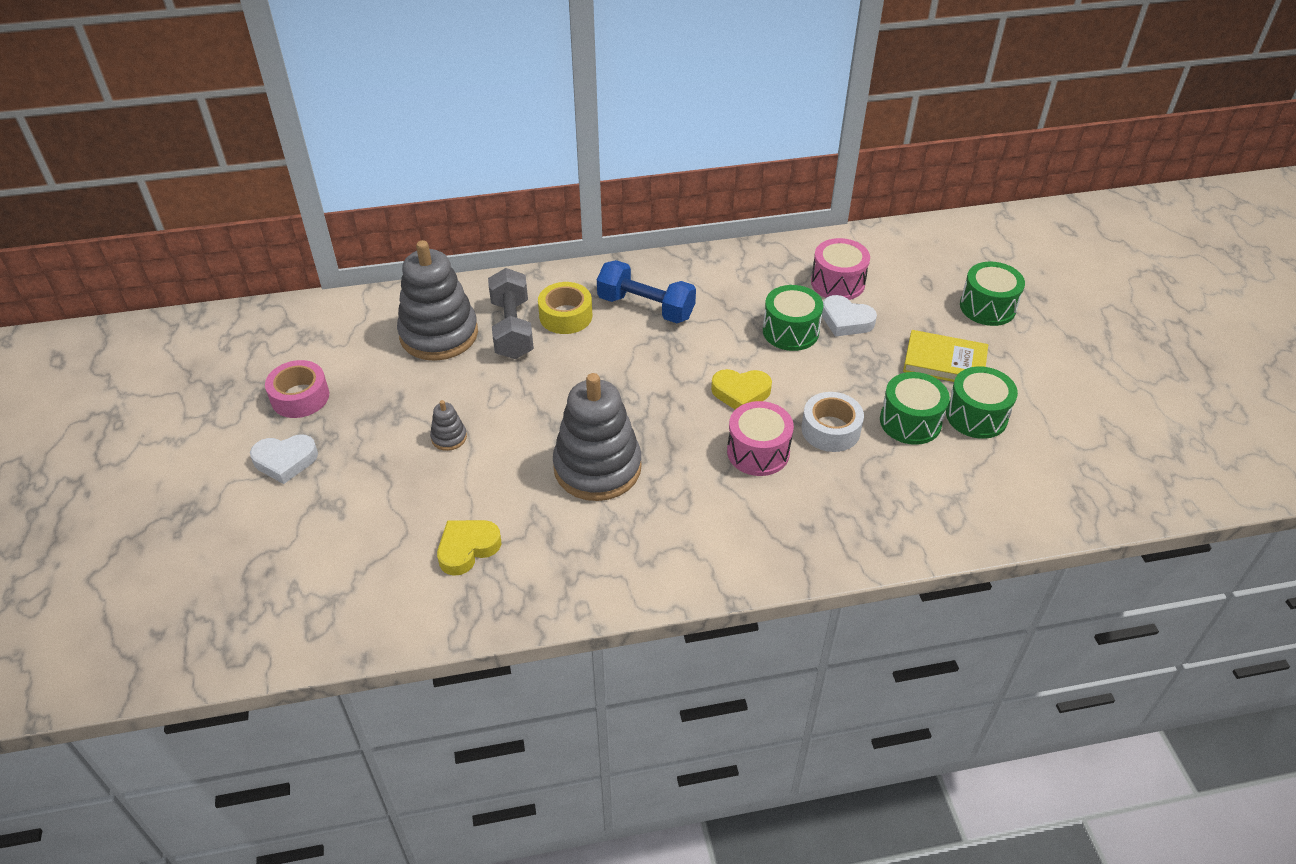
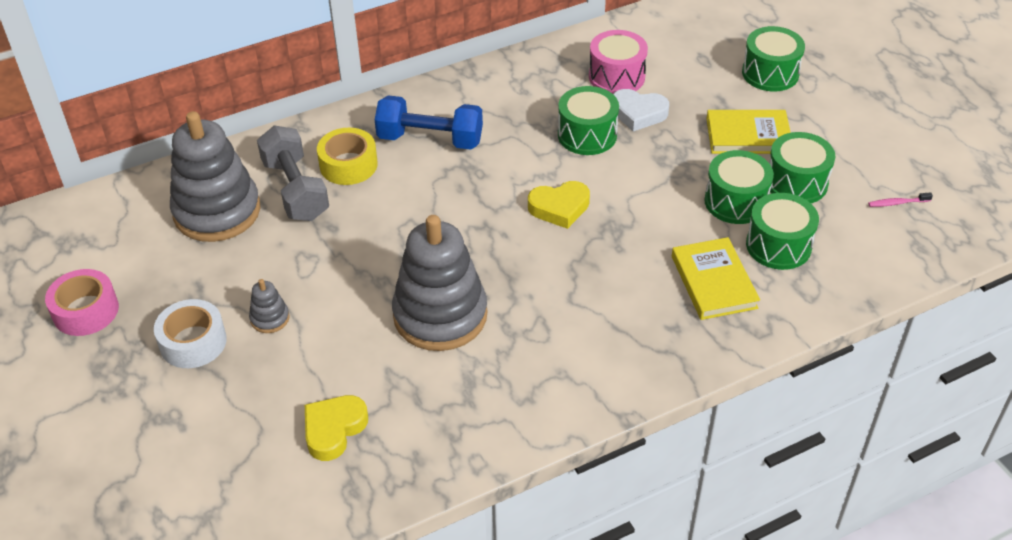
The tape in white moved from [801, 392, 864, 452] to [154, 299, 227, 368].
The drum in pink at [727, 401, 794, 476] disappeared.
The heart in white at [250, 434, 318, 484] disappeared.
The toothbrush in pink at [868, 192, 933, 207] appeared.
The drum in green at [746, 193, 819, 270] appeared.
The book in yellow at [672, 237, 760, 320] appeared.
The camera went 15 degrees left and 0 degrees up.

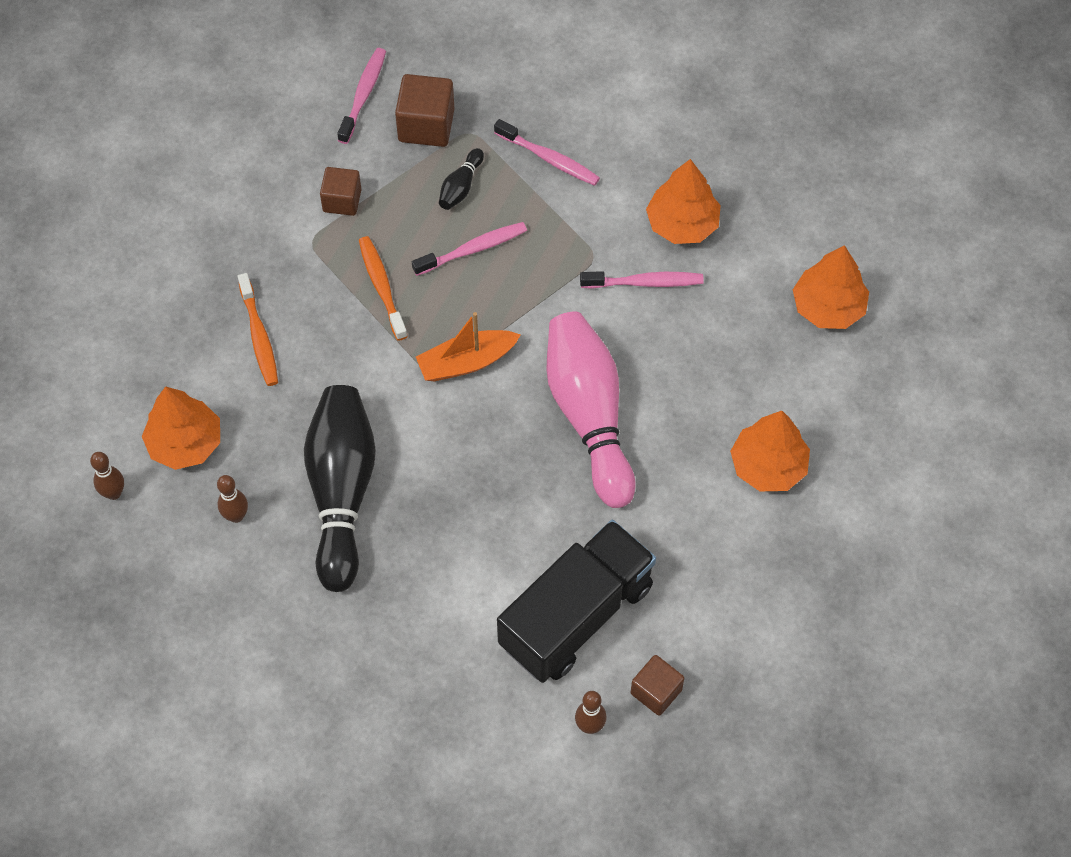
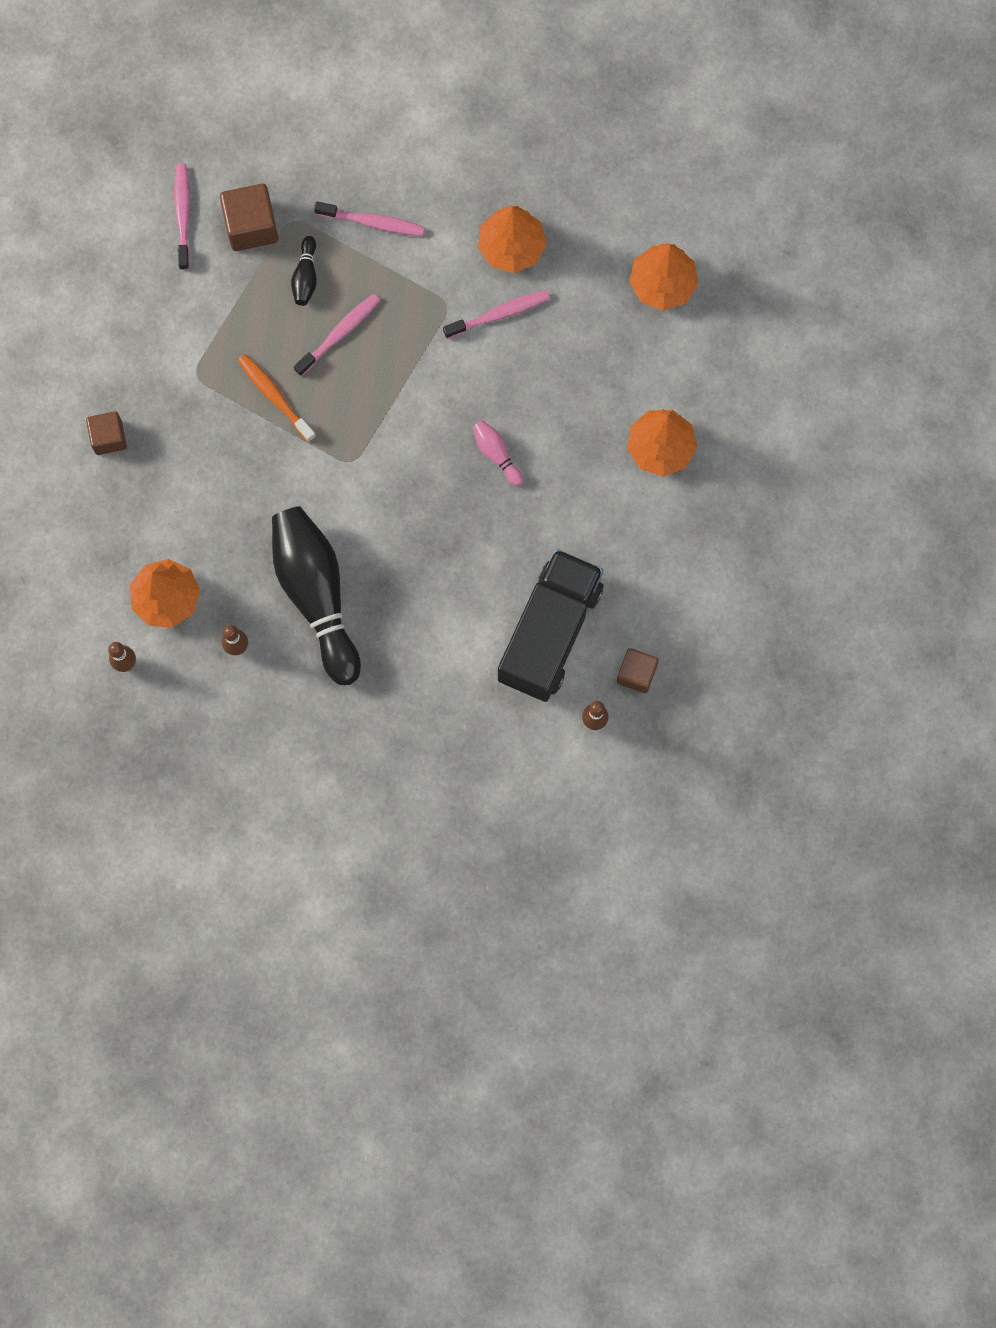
The cube in brown moved from [320, 167, 362, 216] to [86, 411, 127, 455].
The toothbrush in orange at [238, 273, 278, 386] disappeared.
The boat in orange at [416, 312, 521, 381] disappeared.
The bowling pin in pink at [547, 312, 635, 508] changed to 0.42 times the size.
The camera went 20 degrees left and 15 degrees up.

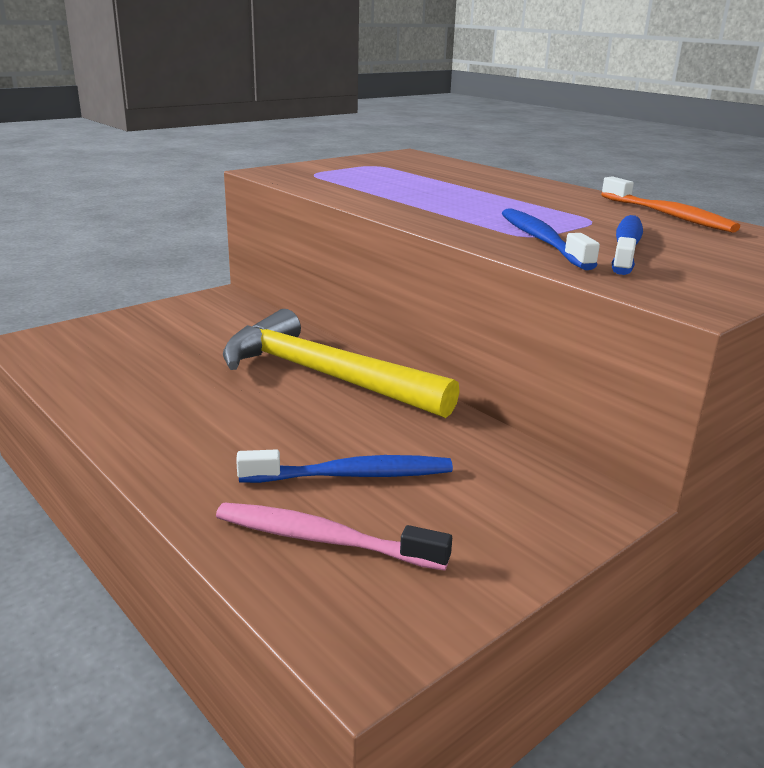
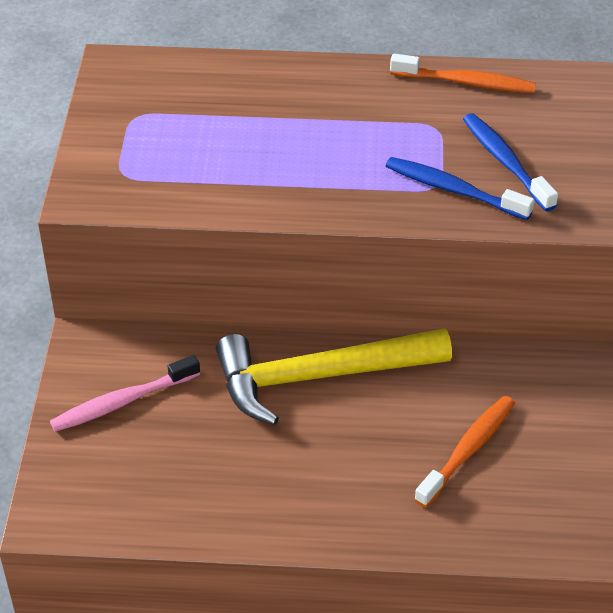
The toothbrush in blue at [236, 449, 453, 483] became the toothbrush in orange at [414, 396, 515, 508].
The toothbrush in pink moved from [216, 503, 452, 571] to [50, 355, 200, 432].
The camera went 45 degrees left and 20 degrees up.

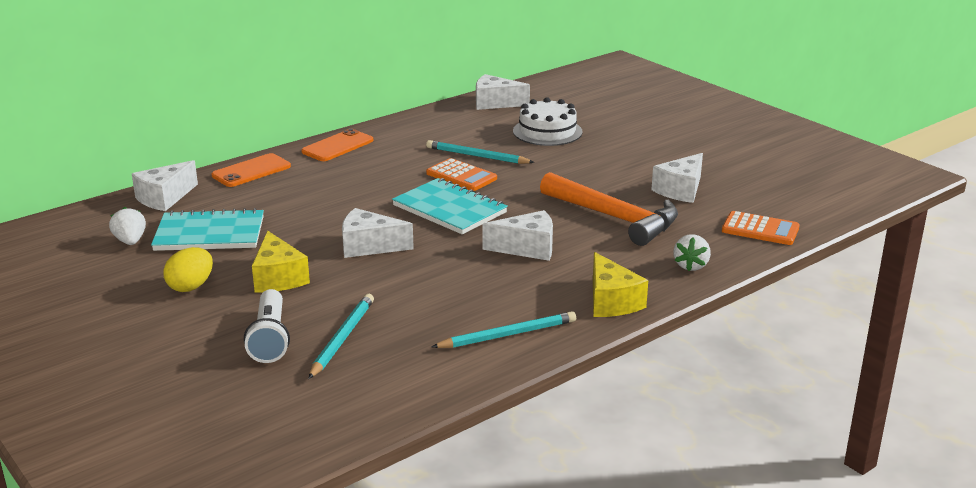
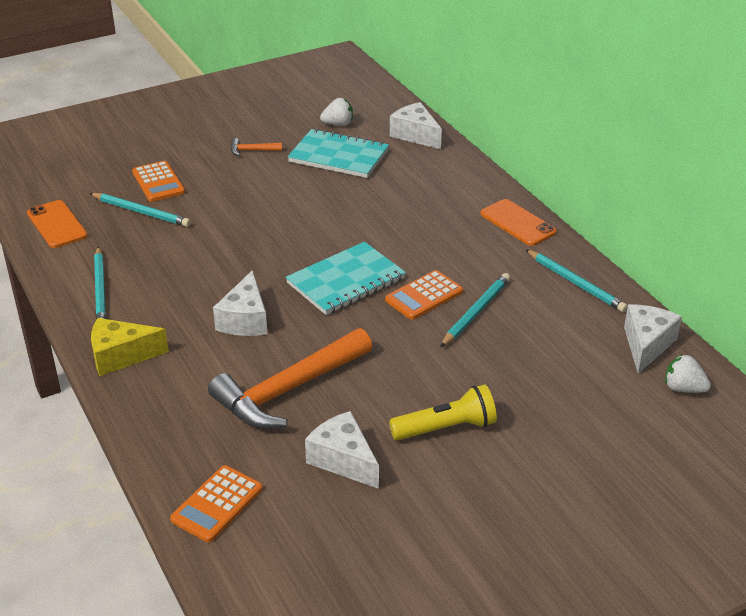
The cake in white at [513, 97, 582, 146] disappeared.
The phone in orange moved from [212, 153, 291, 187] to [27, 200, 88, 248].
The notebook in turquoise at [151, 208, 264, 251] turned 75 degrees counterclockwise.
The cheese in white at [342, 208, 414, 258] disappeared.
The cheese in yellow at [252, 231, 310, 293] disappeared.
The strawberry in white moved from [673, 234, 711, 271] to [665, 354, 711, 393].
The egg in yellow at [164, 247, 213, 292] was replaced by the hammer in orange at [231, 138, 282, 156].
The flashlight in white at [244, 289, 290, 363] was replaced by the calculator in orange at [132, 161, 185, 202].
The pencil in turquoise at [525, 249, 628, 312] appeared.
The flashlight in yellow at [389, 384, 497, 440] appeared.
The camera went 100 degrees right and 10 degrees up.

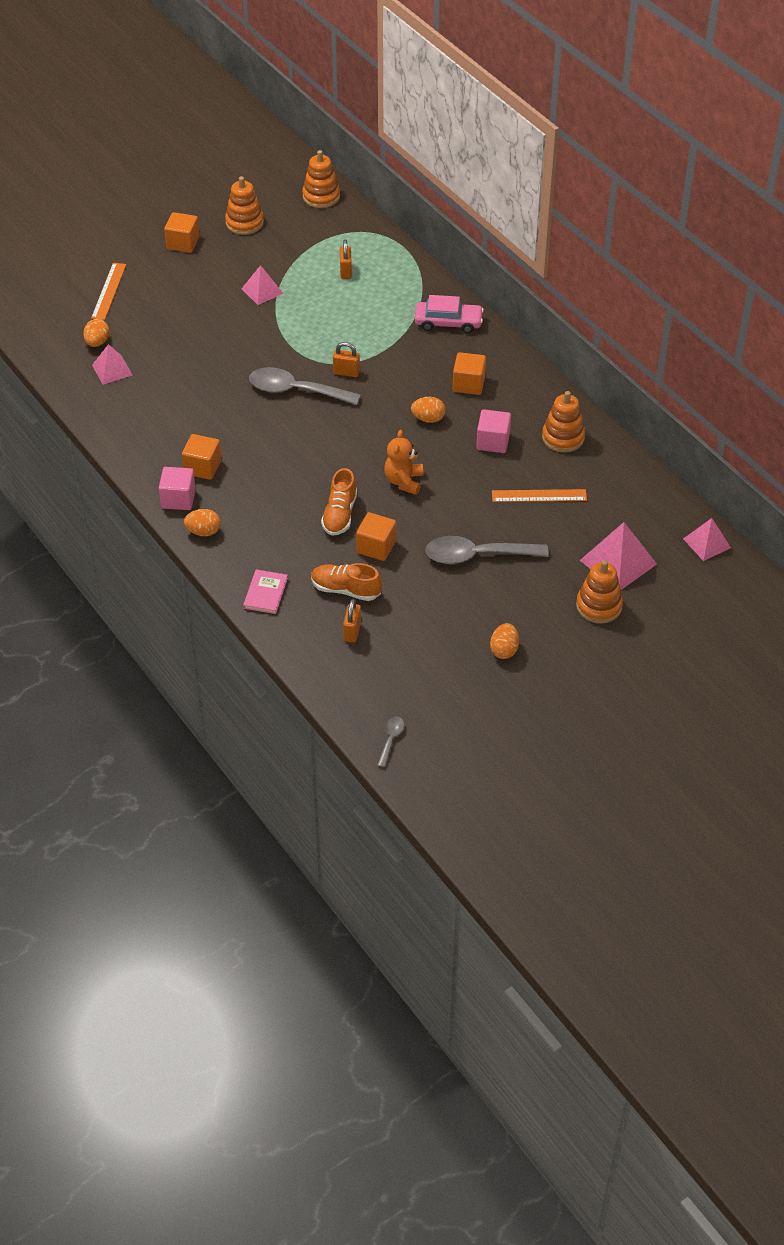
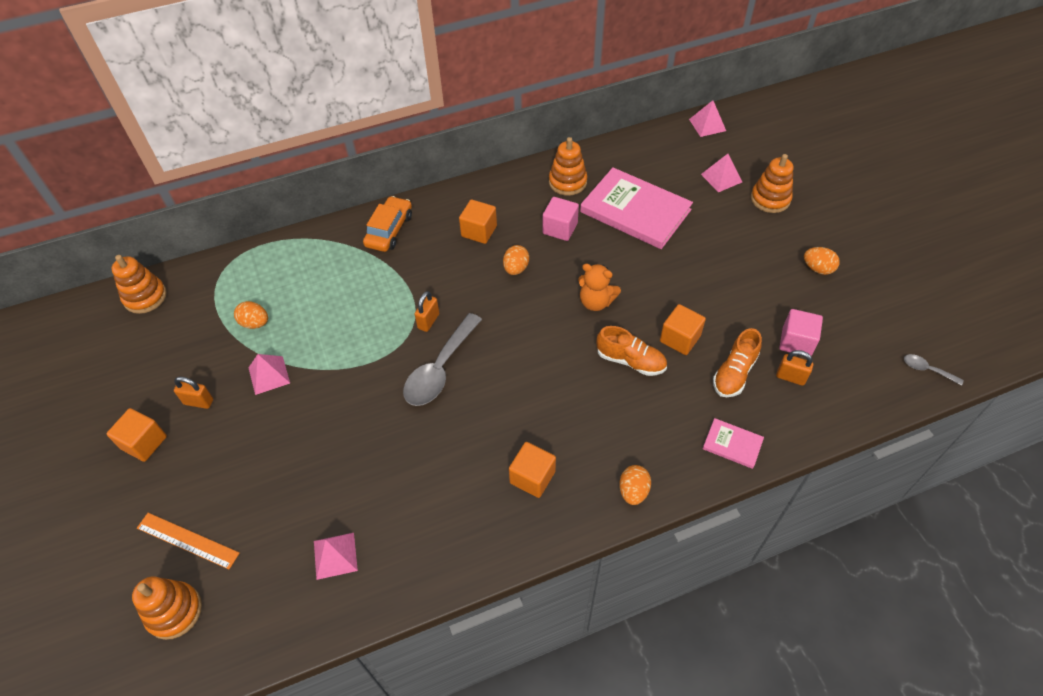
The stacking toy in orange moved from [225, 176, 264, 235] to [132, 577, 202, 640].
The padlock in orange moved from [340, 239, 352, 279] to [174, 377, 213, 409].
The car in pink at [415, 295, 484, 333] became the car in orange at [363, 196, 412, 252].
The egg in orange moved from [83, 319, 109, 347] to [234, 301, 268, 329].
The cube in pink moved from [159, 467, 196, 510] to [779, 309, 823, 356].
The ruler in orange at [492, 489, 587, 502] was replaced by the book in pink at [580, 167, 693, 249].
The pyramid in pink at [580, 522, 657, 590] changed to 0.64 times the size.
The spoon in grey at [425, 536, 549, 564] disappeared.
The camera went 75 degrees left and 5 degrees up.

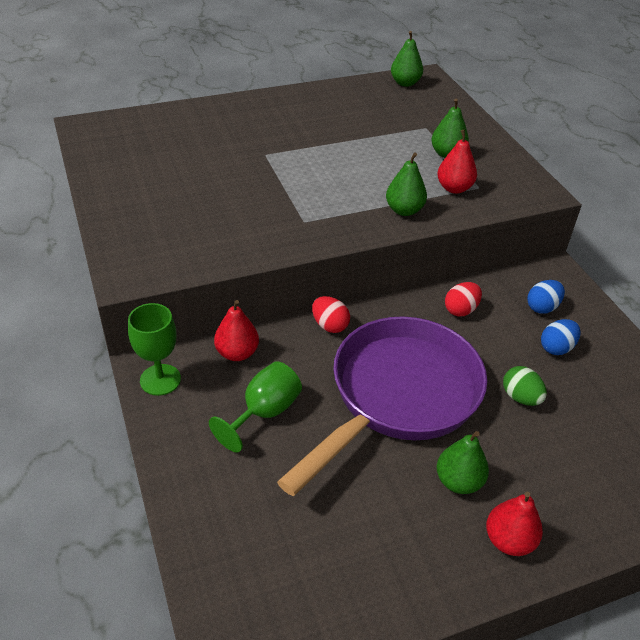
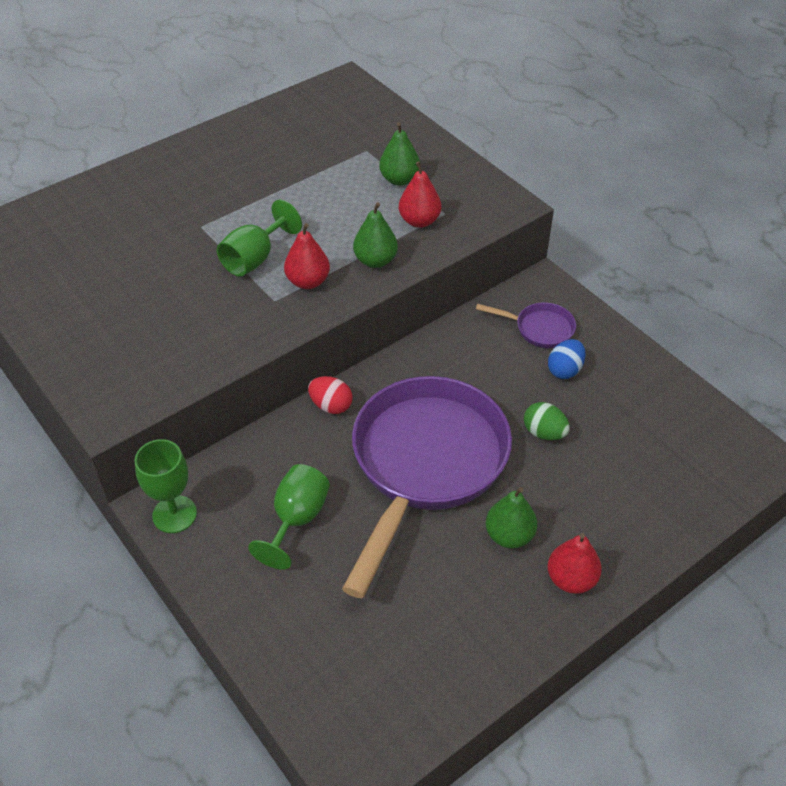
The pear in green at [391, 31, 423, 87] disappeared.
The egg in blue at [527, 280, 565, 314] was replaced by the pan in purple at [476, 302, 576, 348].
The egg in red at [445, 282, 482, 317] disappeared.
The pear in red moved from [214, 300, 259, 361] to [284, 223, 330, 289].
The goblet in green at [217, 200, 302, 277] appeared.
The camera went 15 degrees left and 5 degrees up.

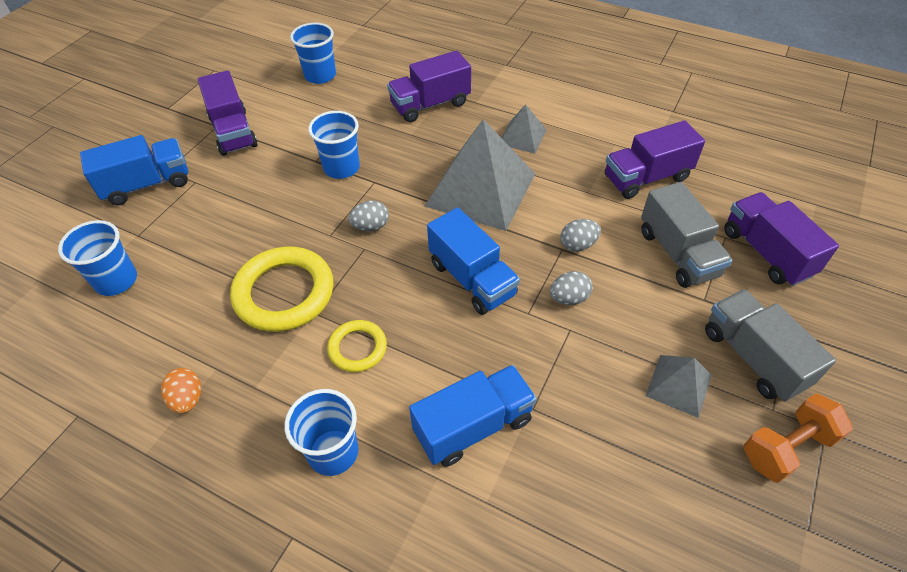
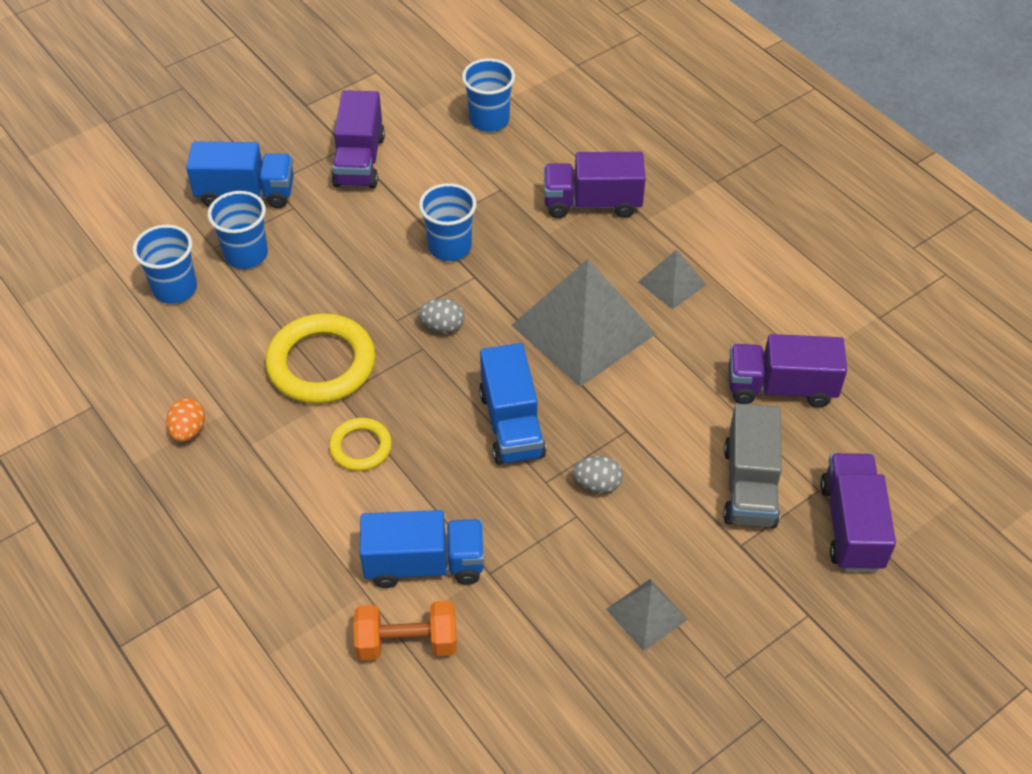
The egg in grey at [561, 219, 601, 252] disappeared.
The truck in grey at [705, 289, 836, 402] disappeared.
The cup in blue moved from [285, 389, 359, 476] to [208, 191, 268, 269].
The dumbbell in orange moved from [744, 393, 853, 483] to [354, 601, 457, 661].
The camera went 25 degrees right and 0 degrees up.

